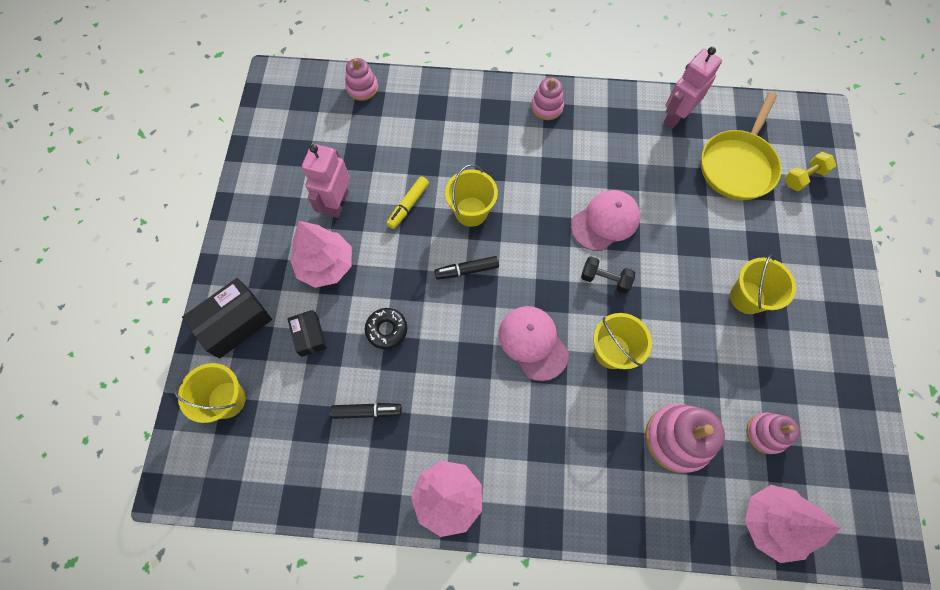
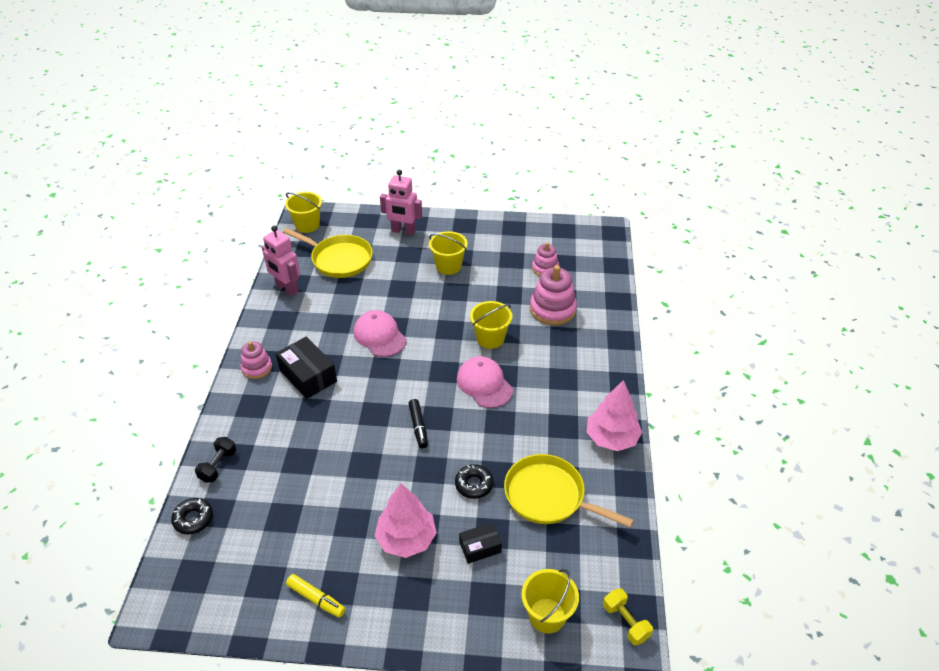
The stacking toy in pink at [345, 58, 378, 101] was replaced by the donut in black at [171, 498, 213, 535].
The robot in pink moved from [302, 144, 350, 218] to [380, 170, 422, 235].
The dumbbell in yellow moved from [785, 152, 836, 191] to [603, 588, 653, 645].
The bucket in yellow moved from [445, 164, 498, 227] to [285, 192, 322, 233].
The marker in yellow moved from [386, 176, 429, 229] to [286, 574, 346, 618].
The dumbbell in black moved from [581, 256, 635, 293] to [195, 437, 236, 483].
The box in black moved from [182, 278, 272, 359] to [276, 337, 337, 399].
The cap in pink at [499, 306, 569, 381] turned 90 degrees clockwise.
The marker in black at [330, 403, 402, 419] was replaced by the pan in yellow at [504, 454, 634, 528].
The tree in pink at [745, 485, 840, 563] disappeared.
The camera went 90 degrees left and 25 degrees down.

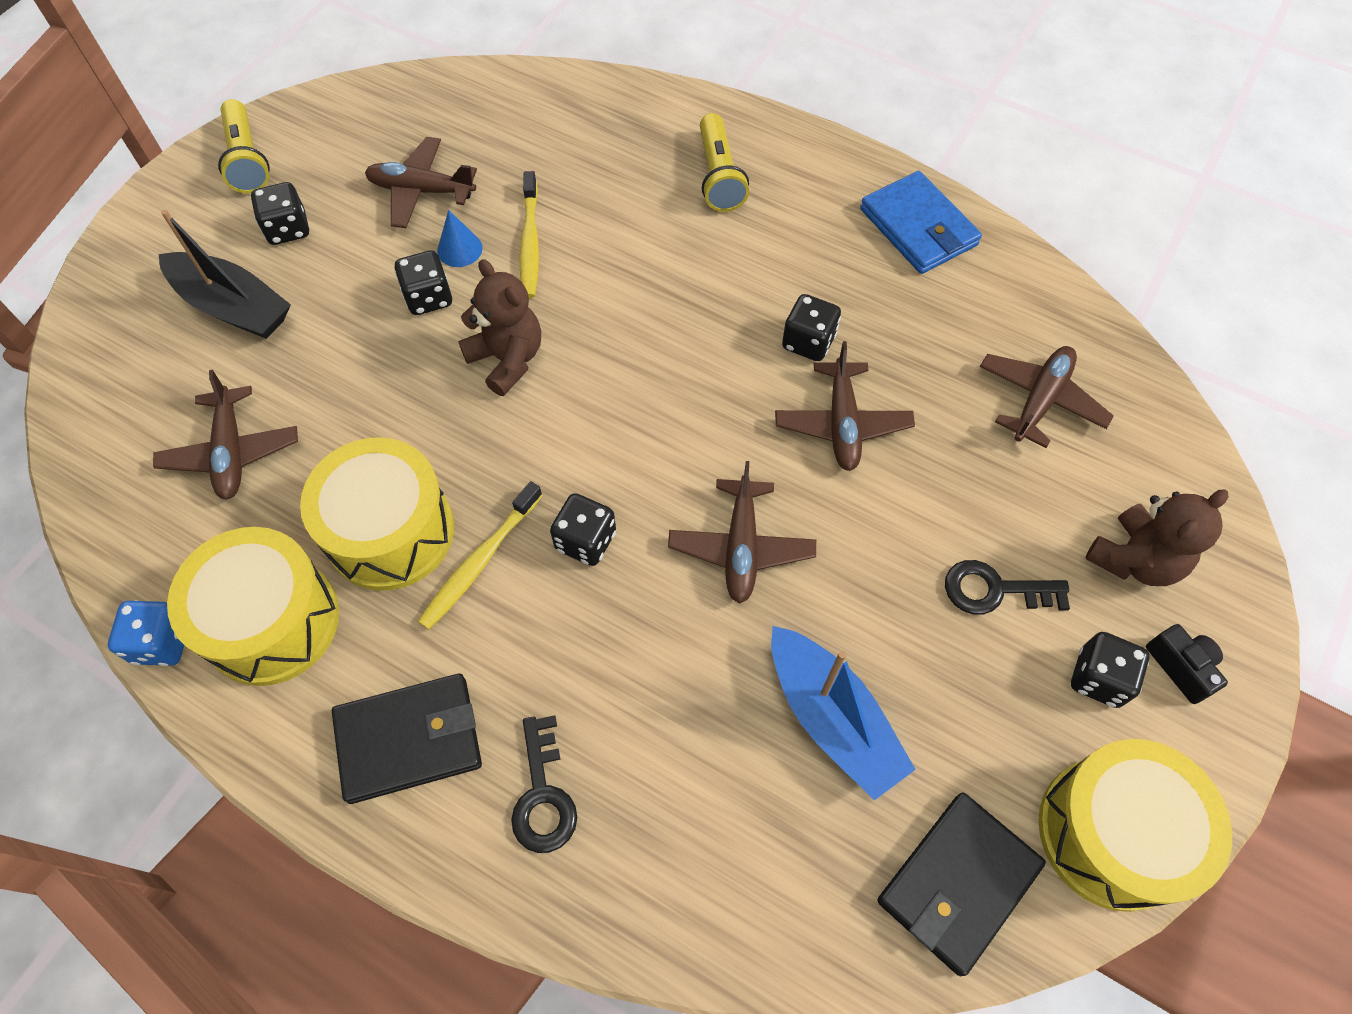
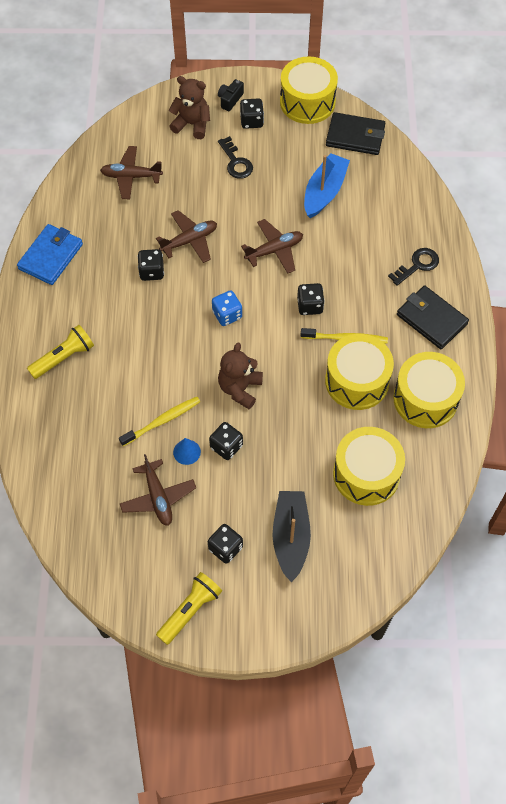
The plane in brown at [153, 370, 298, 500] was replaced by the drum in yellow at [333, 427, 405, 506].
The dice in blue moved from [108, 600, 184, 666] to [212, 290, 242, 326].
The camera went 120 degrees left and 0 degrees up.

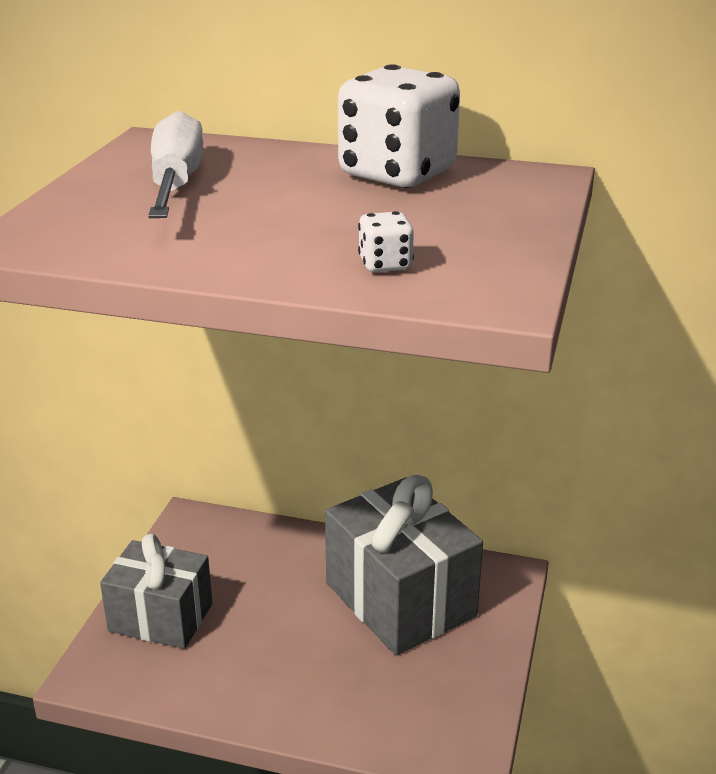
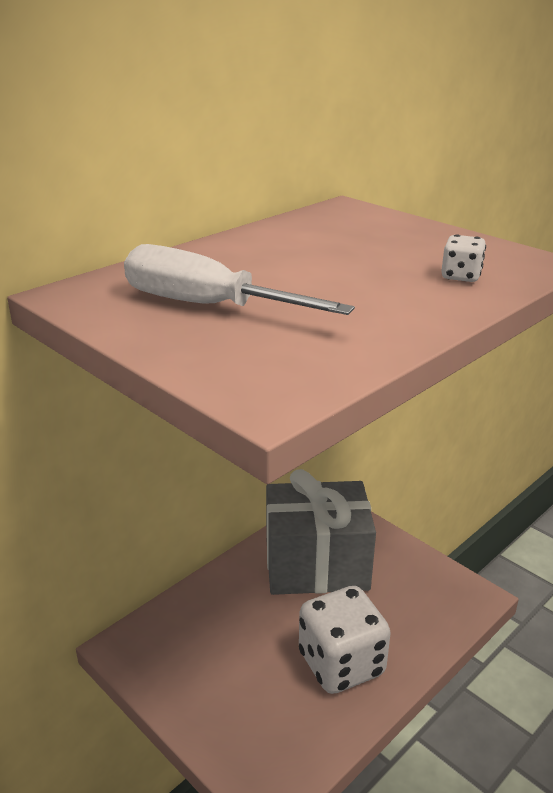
The dice in white moved from [338, 64, 460, 188] to [299, 586, 391, 694].
The gift in grey at [100, 534, 212, 649] disappeared.
The camera went 60 degrees left and 0 degrees up.

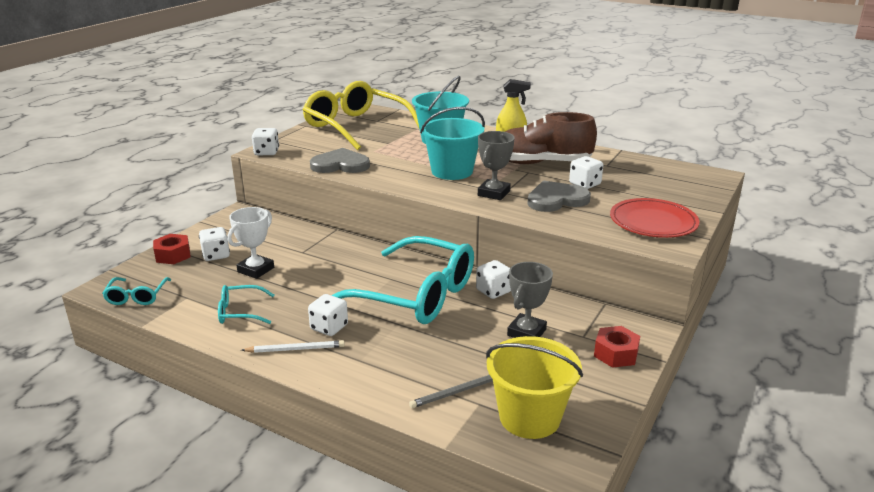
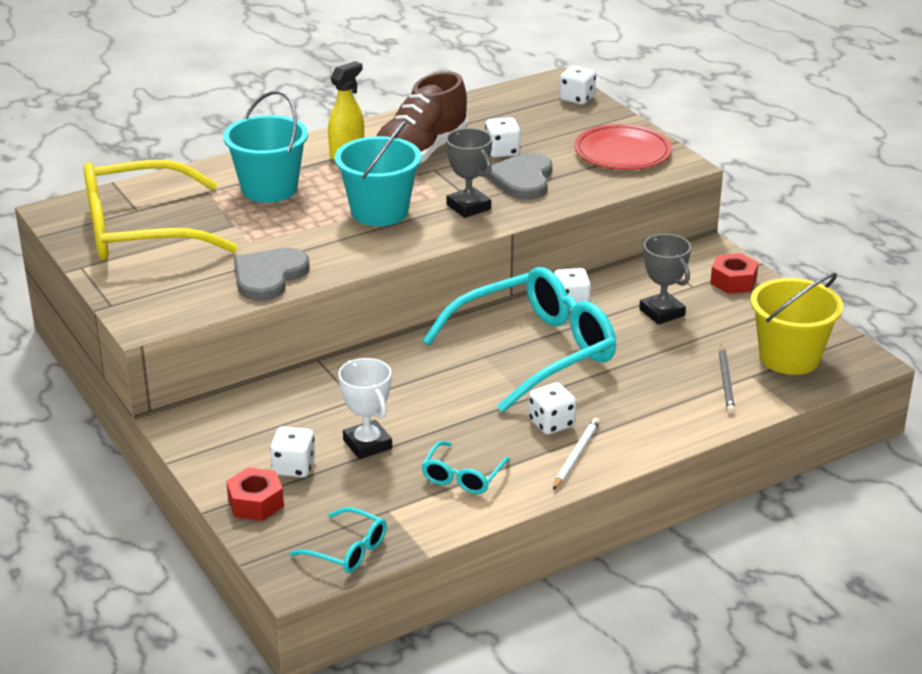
The dice in white moved from [252, 128, 279, 155] to [559, 65, 596, 105].
The camera went 60 degrees left and 5 degrees up.

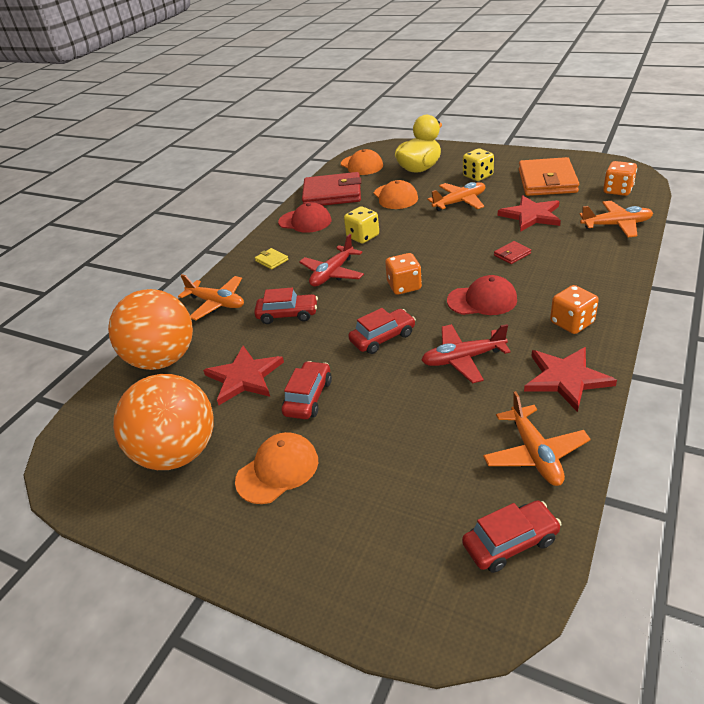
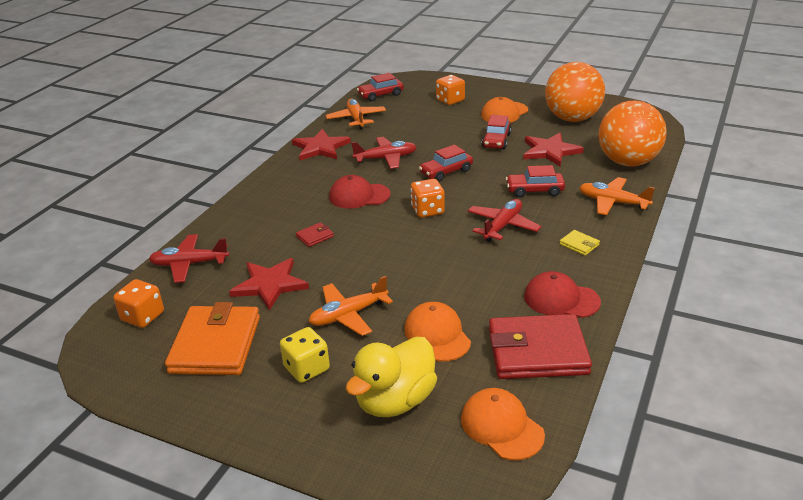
The plane in orange at [579, 201, 653, 237] became the plane in red at [149, 234, 229, 283].
The dice in yellow at [344, 206, 379, 243] disappeared.
The dice in orange moved from [550, 285, 599, 334] to [436, 75, 465, 105].
The camera went 175 degrees right and 5 degrees down.

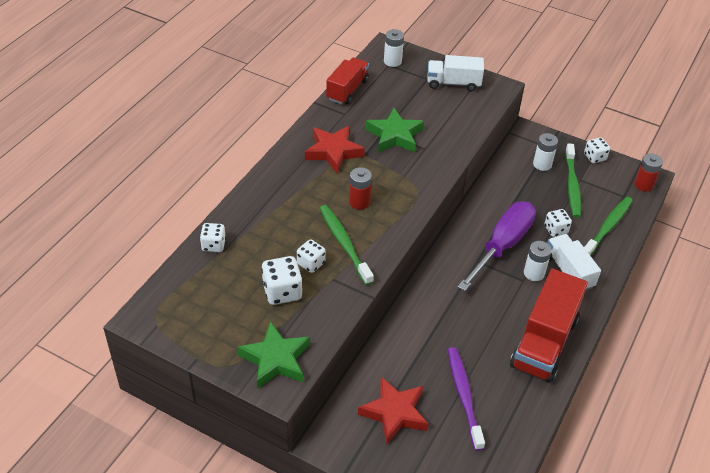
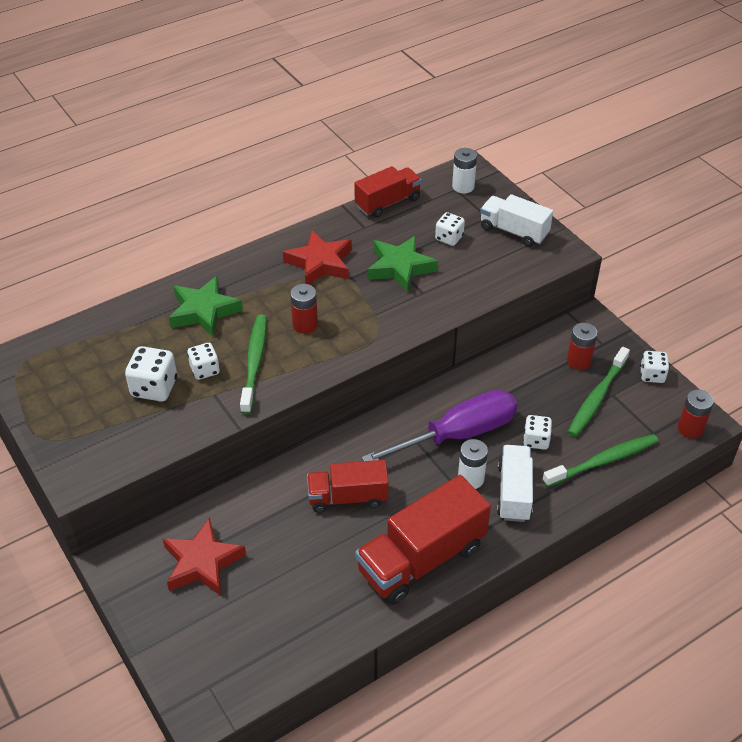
The battery in white at [533, 133, 558, 171] became the battery in red at [567, 323, 597, 370].
The dice in white moved from [200, 223, 226, 252] to [435, 212, 465, 246].
The star in green moved from [237, 321, 310, 389] to [169, 276, 243, 337].
The toothbrush in purple at [448, 347, 485, 451] disappeared.
The truck in red at [307, 460, 389, 513] appeared.
The camera went 30 degrees right and 0 degrees up.

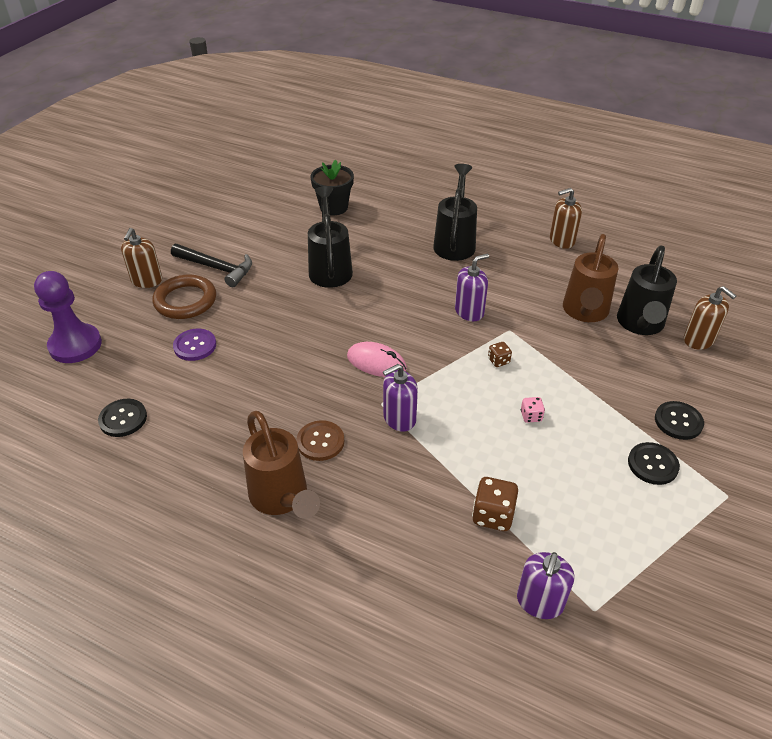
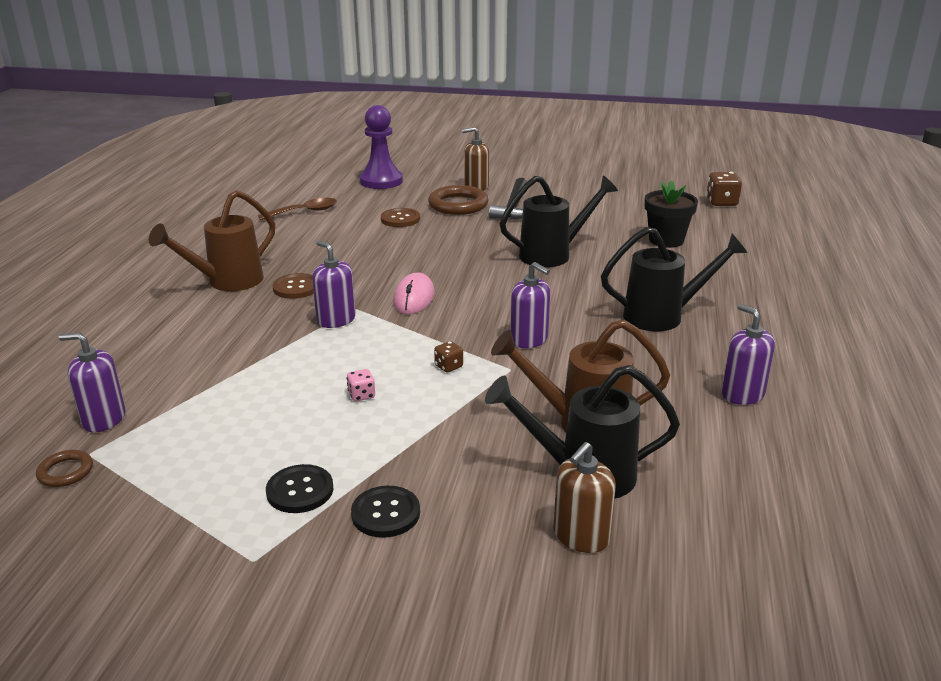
The soap dispenser in brown at [550, 188, 582, 249] became the soap dispenser in purple at [721, 304, 775, 405].
The button in purple at [173, 329, 216, 361] became the button in brown at [381, 208, 420, 227].
The button in black at [98, 399, 147, 437] was replaced by the spoon in brown at [258, 198, 337, 220].
The dice in brown moved from [472, 477, 518, 531] to [706, 172, 742, 206].
The ring in brown at [36, 450, 93, 487] appeared.
The camera went 75 degrees right and 15 degrees down.

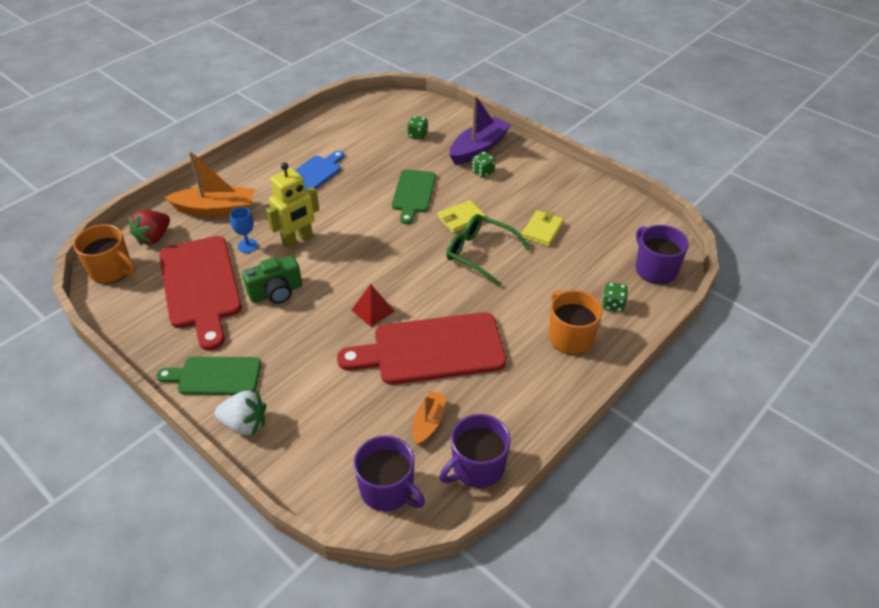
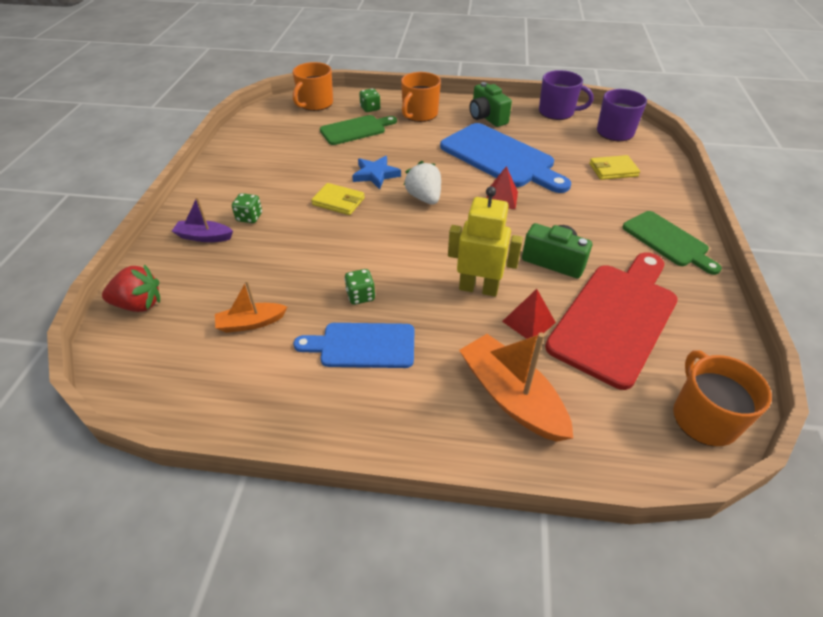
The boat in purple at [450, 95, 511, 165] changed to 0.57 times the size.
The dice in green moved from [407, 116, 428, 140] to [344, 269, 375, 305].
The cutting board in green moved from [392, 170, 436, 224] to [320, 115, 397, 145].
The goblet in blue at [230, 207, 258, 253] was replaced by the pyramid in red at [502, 289, 556, 339].
The strawberry in red moved from [128, 210, 170, 246] to [102, 264, 160, 312].
The wallet in yellow moved from [522, 210, 564, 247] to [589, 155, 640, 180].
The glasses in green at [446, 214, 531, 287] was replaced by the star in blue at [352, 156, 401, 189].
The mug in purple at [635, 225, 689, 284] became the mug in orange at [292, 62, 333, 111].
The cutting board in red at [337, 312, 506, 385] became the cutting board in blue at [440, 123, 571, 193].
The strawberry in white moved from [215, 390, 266, 436] to [404, 161, 441, 205].
The boat in orange moved from [413, 391, 447, 445] to [215, 280, 287, 333].
The camera in green at [470, 82, 512, 127] appeared.
The camera went 125 degrees left and 0 degrees up.

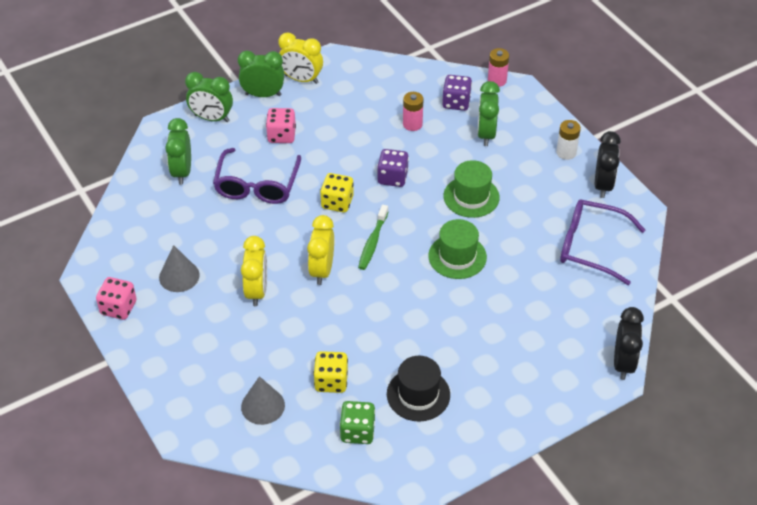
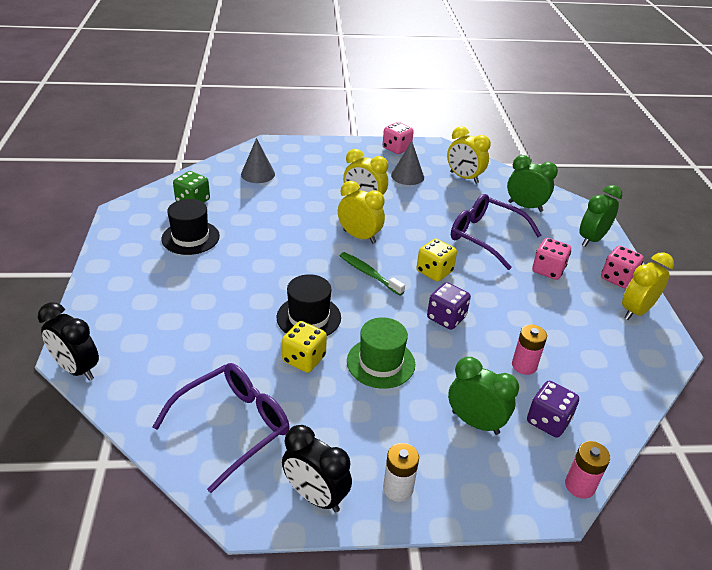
The clock in green at [238, 51, 284, 97] was replaced by the dice in pink at [601, 246, 644, 288].
The hat in green at [428, 219, 487, 279] became the hat in black at [277, 274, 341, 336].
The dice in yellow moved from [313, 351, 348, 393] to [282, 321, 327, 373].
The clock in yellow at [447, 126, 491, 184] appeared.
The camera went 115 degrees right and 10 degrees down.

